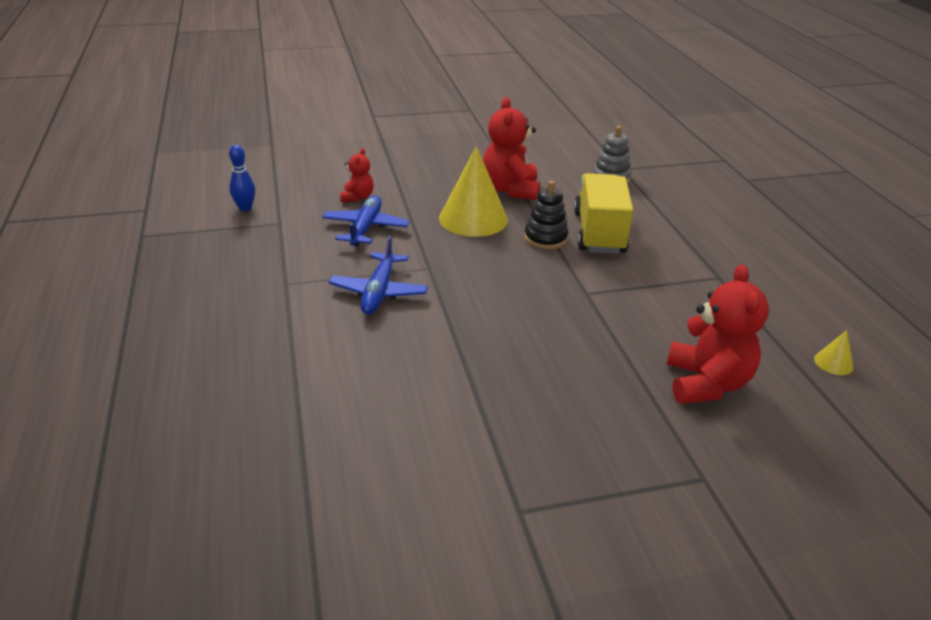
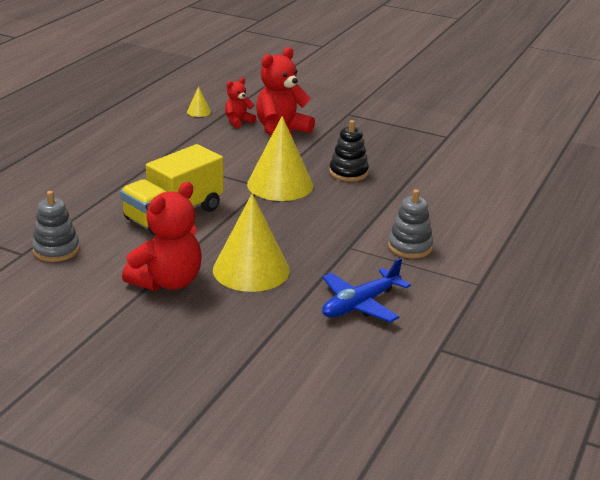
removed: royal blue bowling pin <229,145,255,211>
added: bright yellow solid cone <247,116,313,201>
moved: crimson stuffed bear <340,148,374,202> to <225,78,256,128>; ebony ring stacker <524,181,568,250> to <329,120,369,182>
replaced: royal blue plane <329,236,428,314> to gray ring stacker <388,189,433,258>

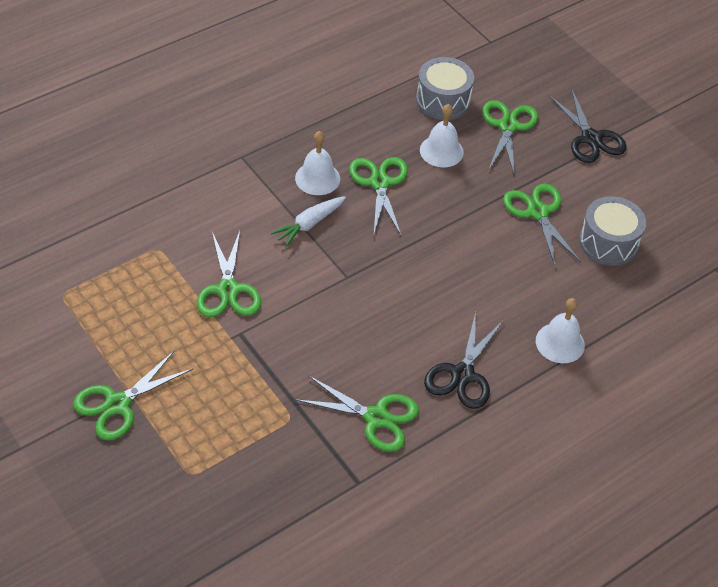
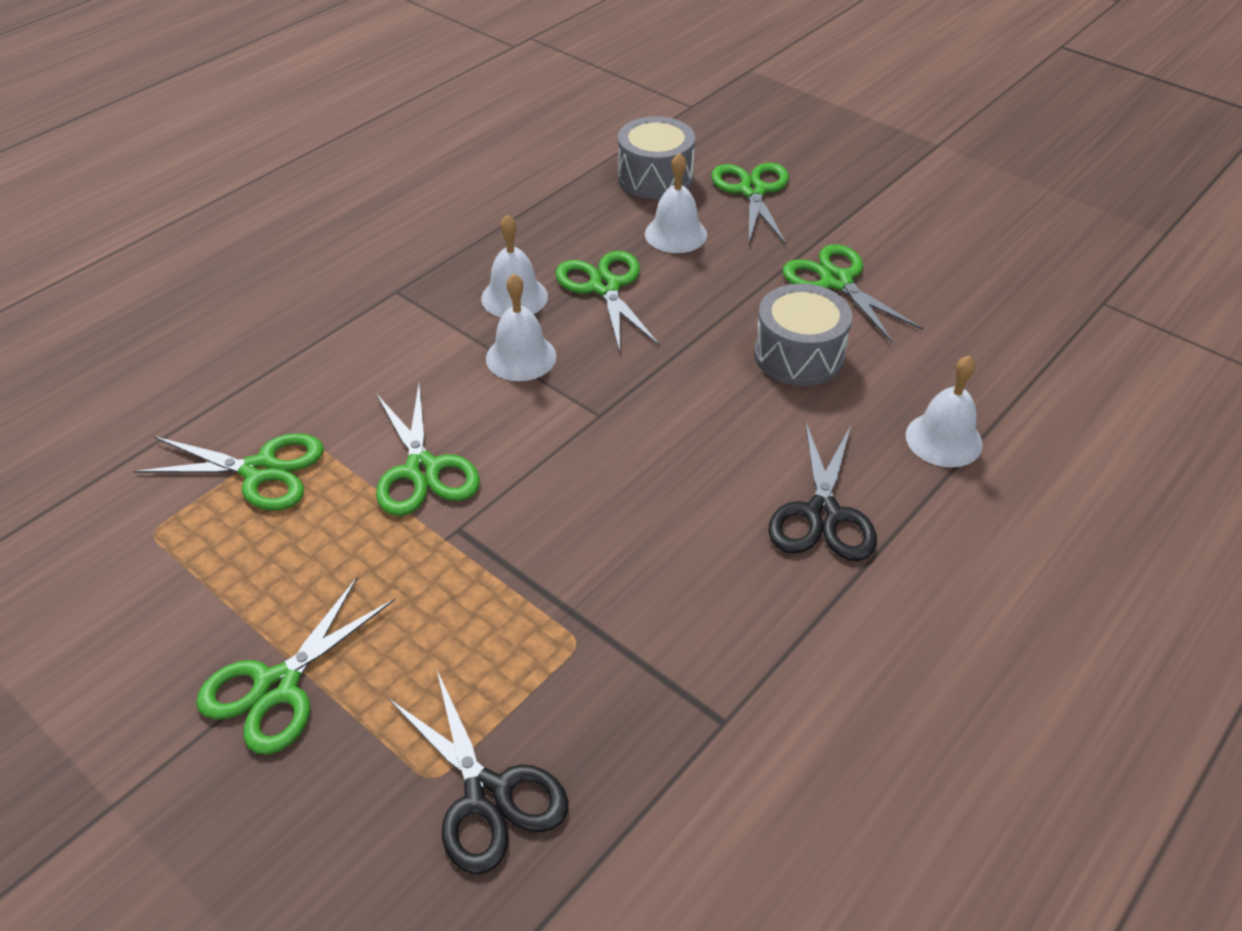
moved: leaf-green pair of scissors <295,375,419,452> to <134,433,324,511>; ebony pair of scissors <549,88,627,163> to <388,671,569,874>; gray toy drum <579,196,646,266> to <754,284,852,386>
replaced: white toy carrot <271,196,346,247> to white hand bell <486,274,556,381>

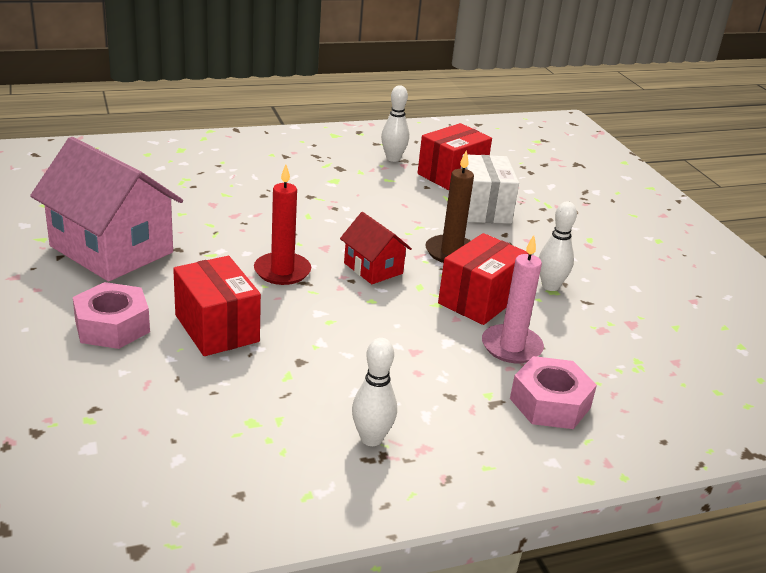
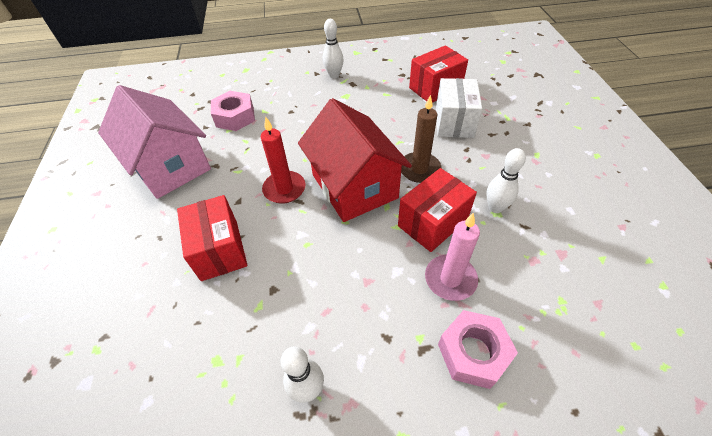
moved: pink hex nut <73,282,150,349> to <211,91,255,131>; white bowling pin <381,85,409,162> to <323,19,344,79>
resized: crimson house <340,212,412,284> = <298,98,412,222> x1.98

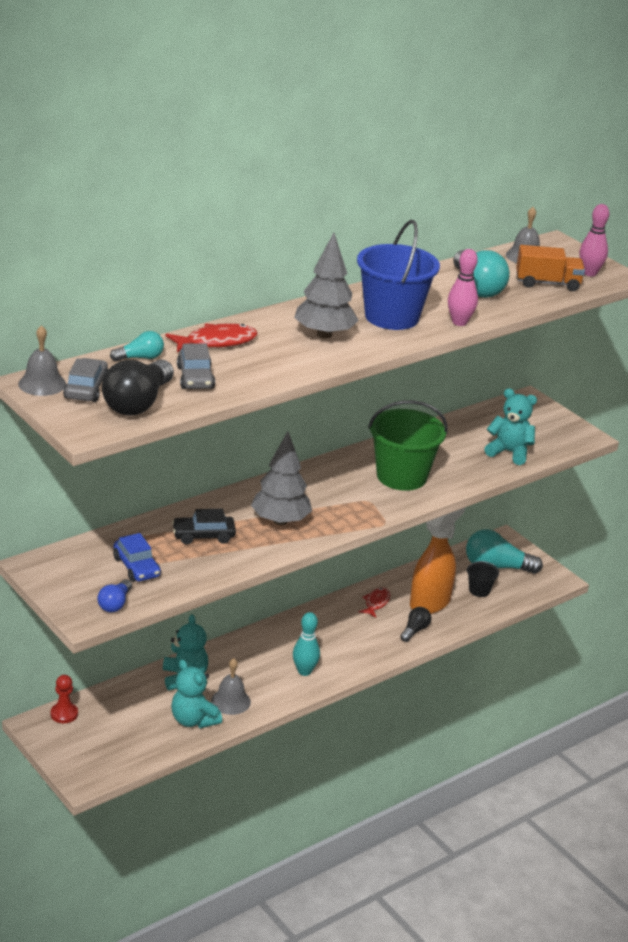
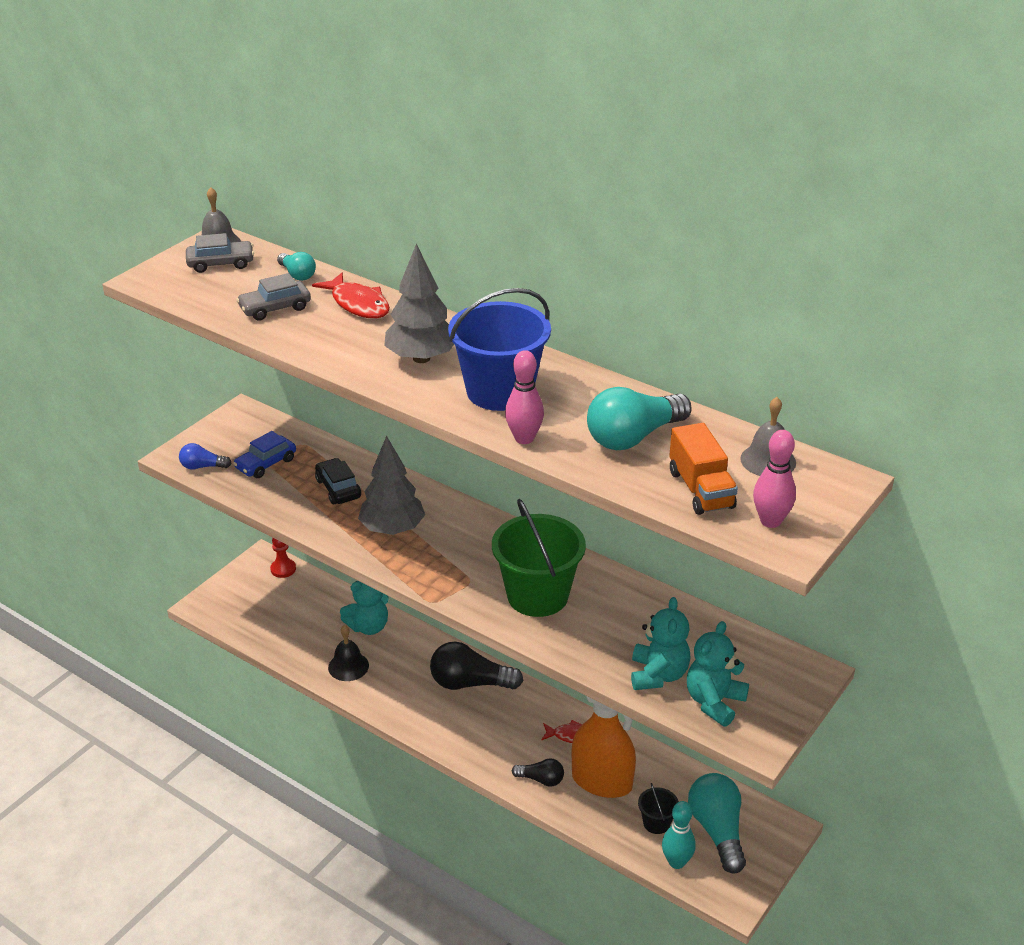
moved: ebony lightbulb <102,360,174,416> to <430,642,523,690>; aqua stuffed bear <171,659,222,728> to <687,621,749,727>; aqua bowling pin <293,612,320,676> to <662,801,696,869>
recoloured: gray hand bell <211,658,251,715> to ebony hand bell <328,625,369,681>

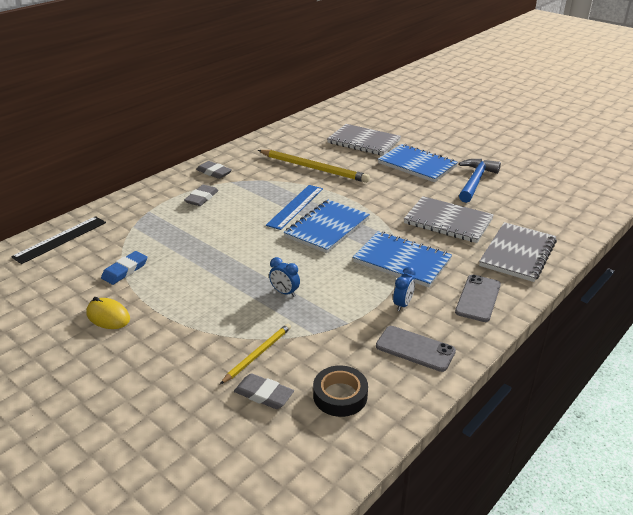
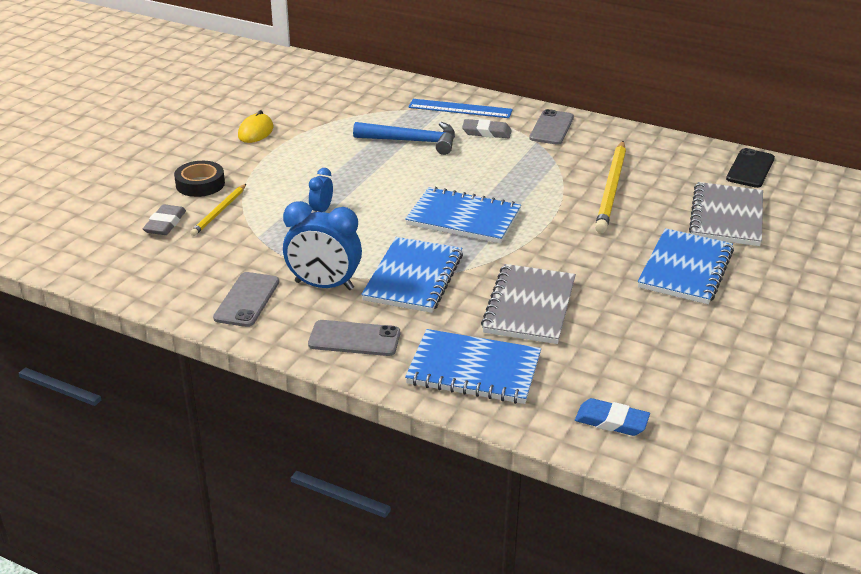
removed: ebony straightedge <11,216,106,264>
added: ebony phone <726,148,775,188>
moved: royal blue pencil eraser <101,251,147,285> to <575,398,650,436>; royal blue straightedge <266,185,323,230> to <408,99,513,118>; ebony tape <313,366,368,417> to <174,161,225,197>; royal blue hammer <459,159,501,203> to <353,122,455,155>
replaced: gray pencil eraser <196,161,232,179> to gray phone <529,109,574,145>
recoloured: gray exercise book <479,222,557,282> to royal blue exercise book <405,329,541,404>
turned: bright yellow wooden pencil <220,324,291,384> = <190,184,246,236> 90 degrees clockwise
resized: royal blue bedside clock <393,267,416,311> = <283,201,362,290> x1.95

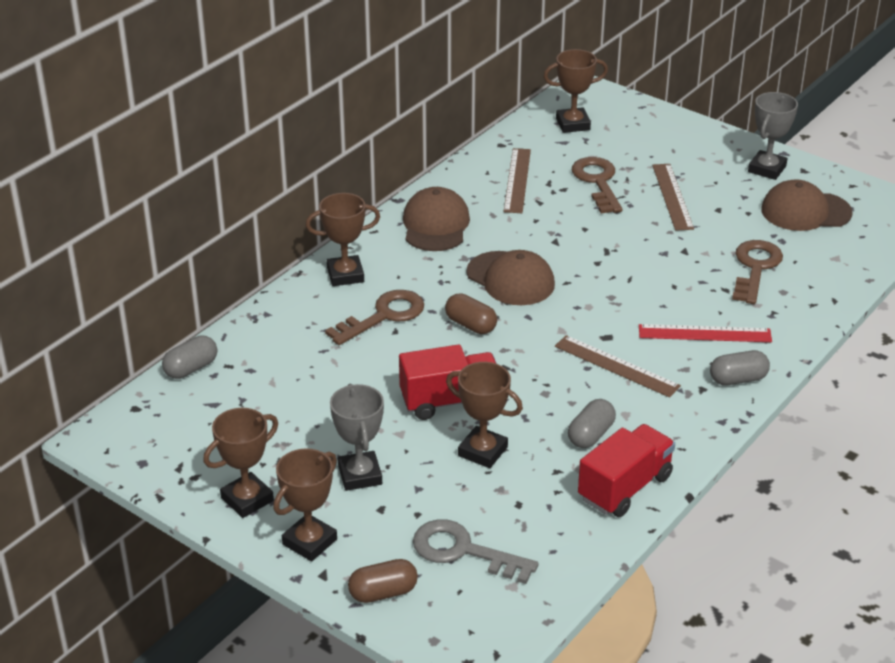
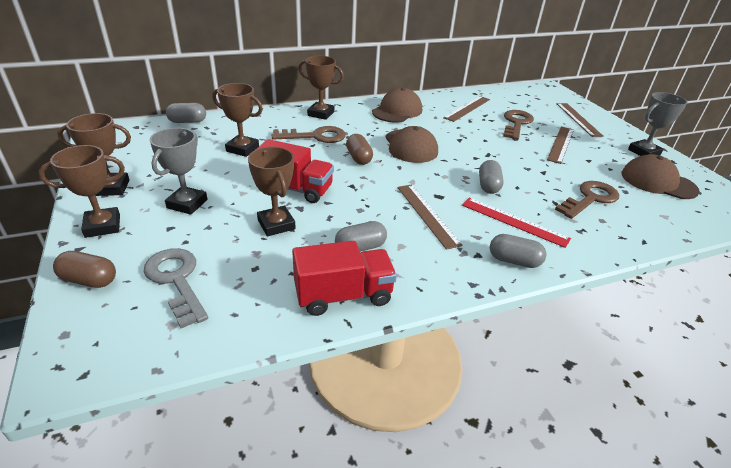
added: gray pill <479,160,504,194>; russet straightedge <557,103,604,137>
moved: russet trophy <543,49,608,133> to <213,83,263,157>

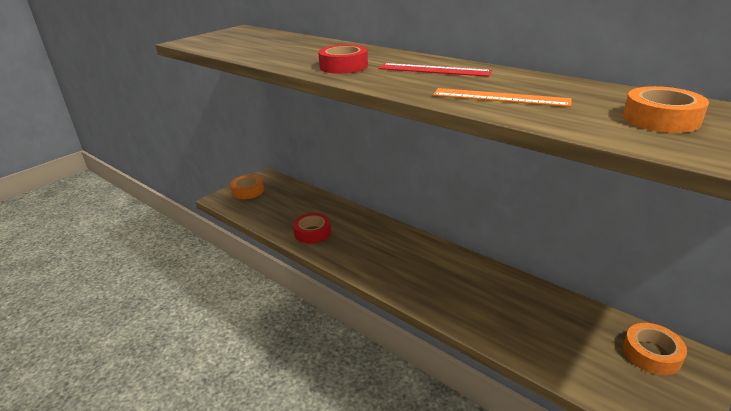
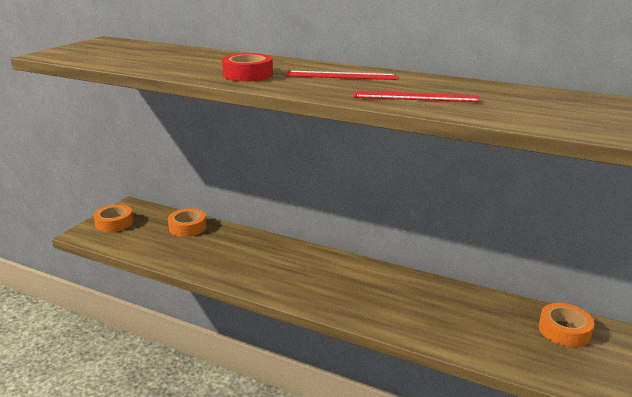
removed: crimson tape <293,213,331,244>
moved: bright orange tape <623,86,709,133> to <168,208,207,237>
recoloured: bright orange straightedge <433,88,572,107> to crimson straightedge <354,91,481,102>

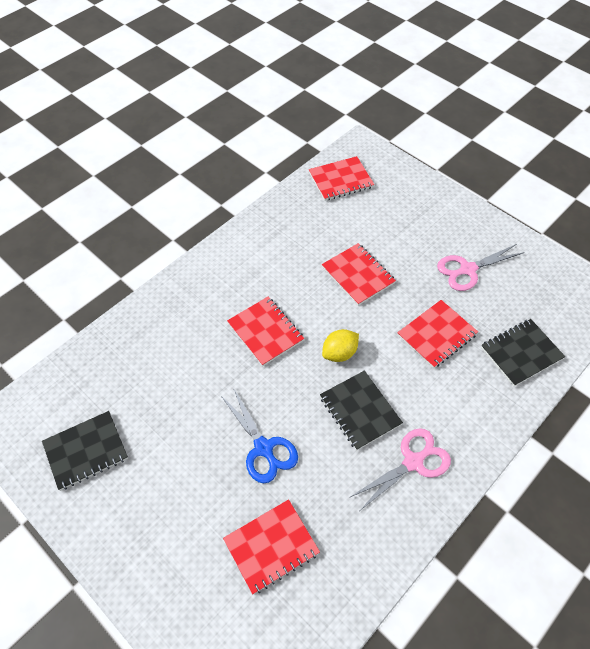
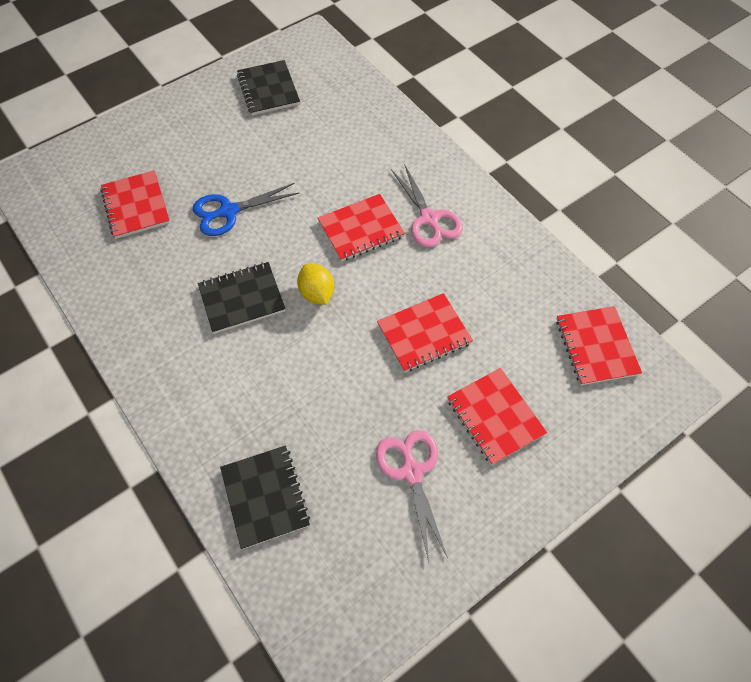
moved: pink pair of scissors <349,428,451,510> to <391,164,463,247>; crimson exercise book <397,300,478,369> to <447,368,547,465>

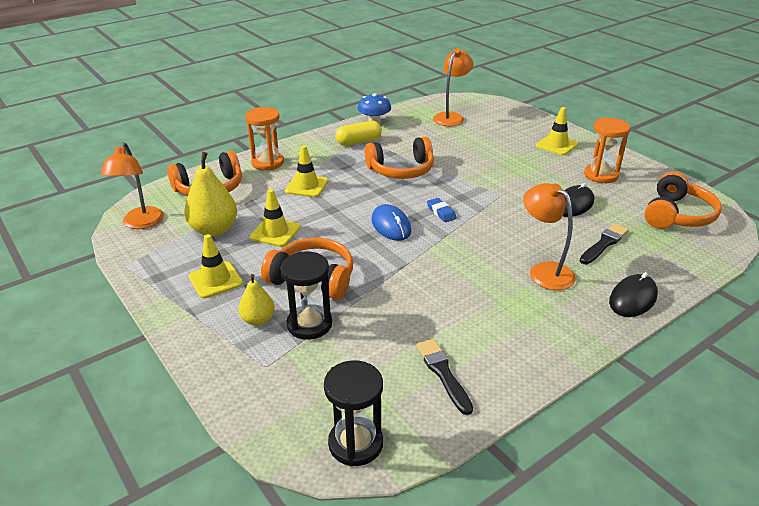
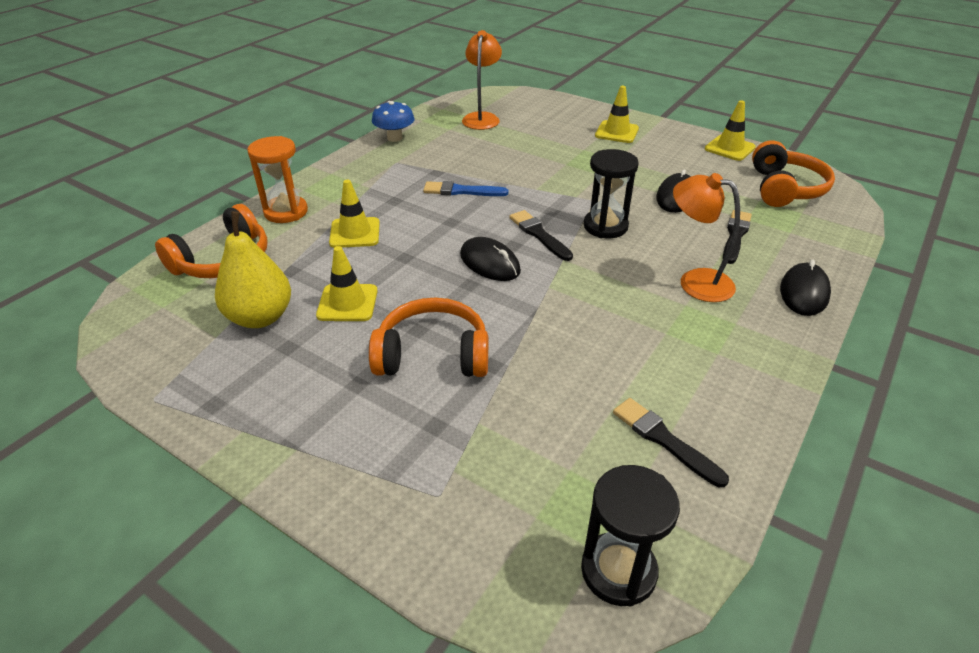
removed: bright orange lamp <100,142,164,229>; bright yellow pear <238,274,275,326>; bright yellow pill <335,121,382,146>; bright orange sandglass <584,118,630,183>
moved: bright yellow safety cone <189,234,243,299> to <705,100,756,161>; ebony sandglass <280,251,332,340> to <584,149,639,238>
replaced: bright orange headphones <365,137,434,179> to royal blue paint brush <423,181,508,196>; royal blue pencil eraser <427,198,456,222> to ebony paint brush <510,210,573,261>
recoloured: royal blue mouse <372,204,411,241> to ebony mouse <460,237,521,281>

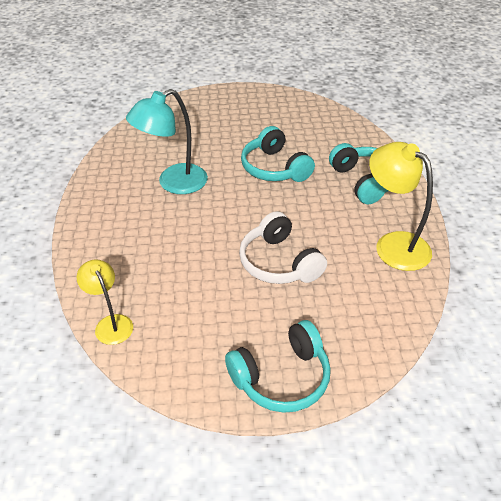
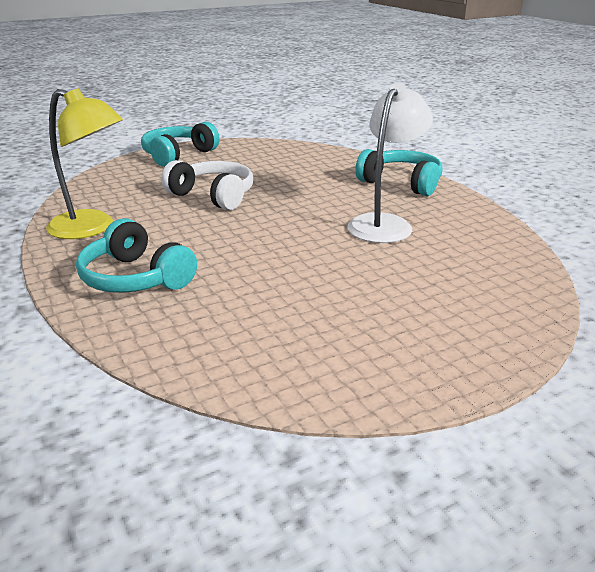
removed: bright yellow lamp <77,259,133,345>
moved: aqua headphones <241,126,315,182> to <355,149,442,196>
recoloured: aqua lamp <126,89,208,194> to white lamp <347,82,433,243>

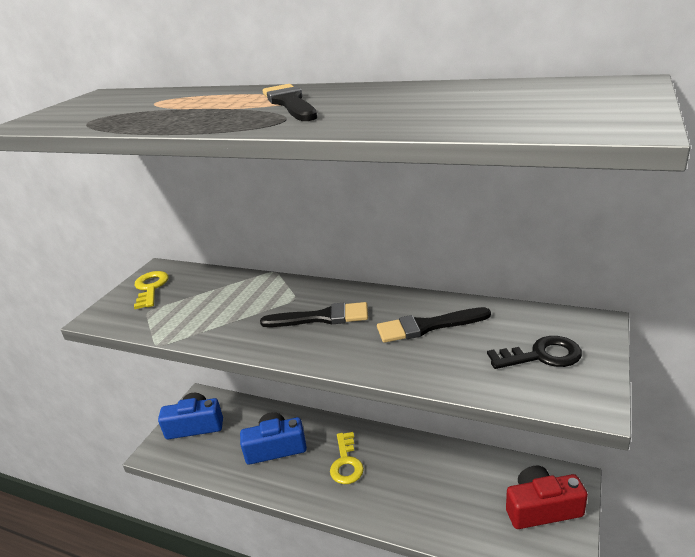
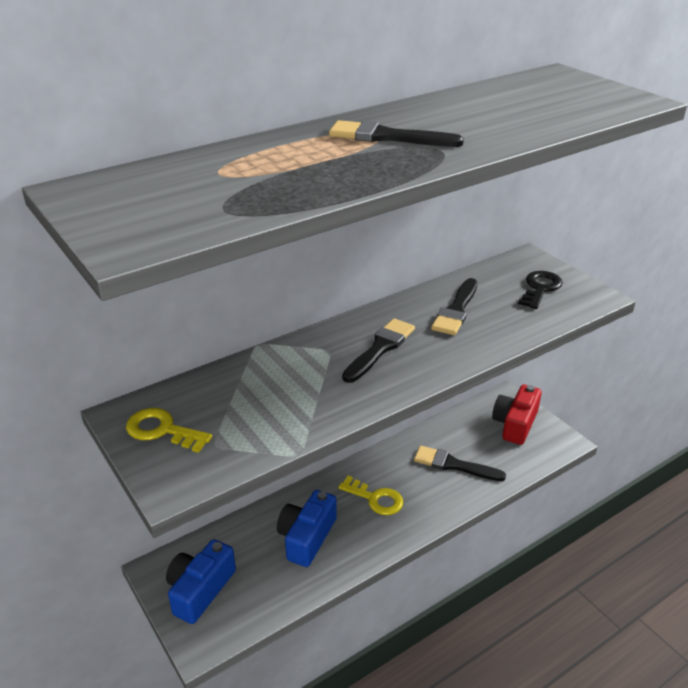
added: ebony paint brush <414,446,506,481>

